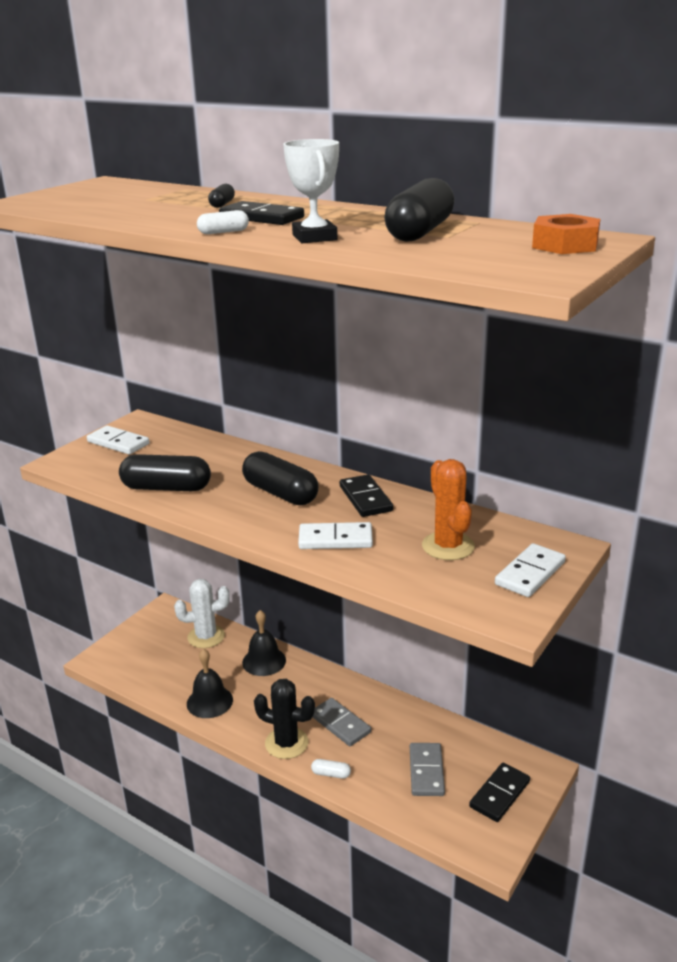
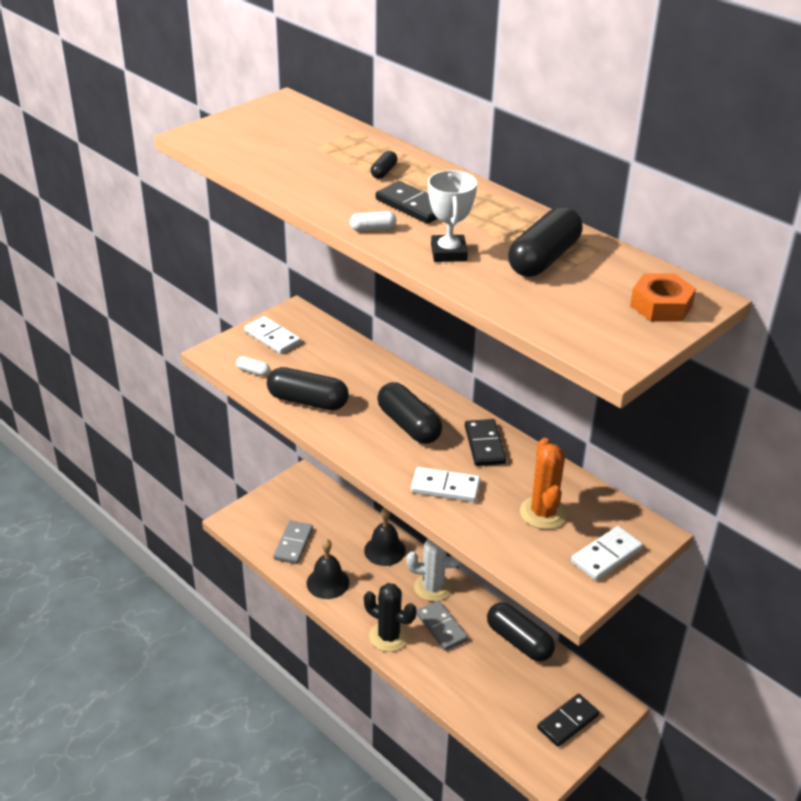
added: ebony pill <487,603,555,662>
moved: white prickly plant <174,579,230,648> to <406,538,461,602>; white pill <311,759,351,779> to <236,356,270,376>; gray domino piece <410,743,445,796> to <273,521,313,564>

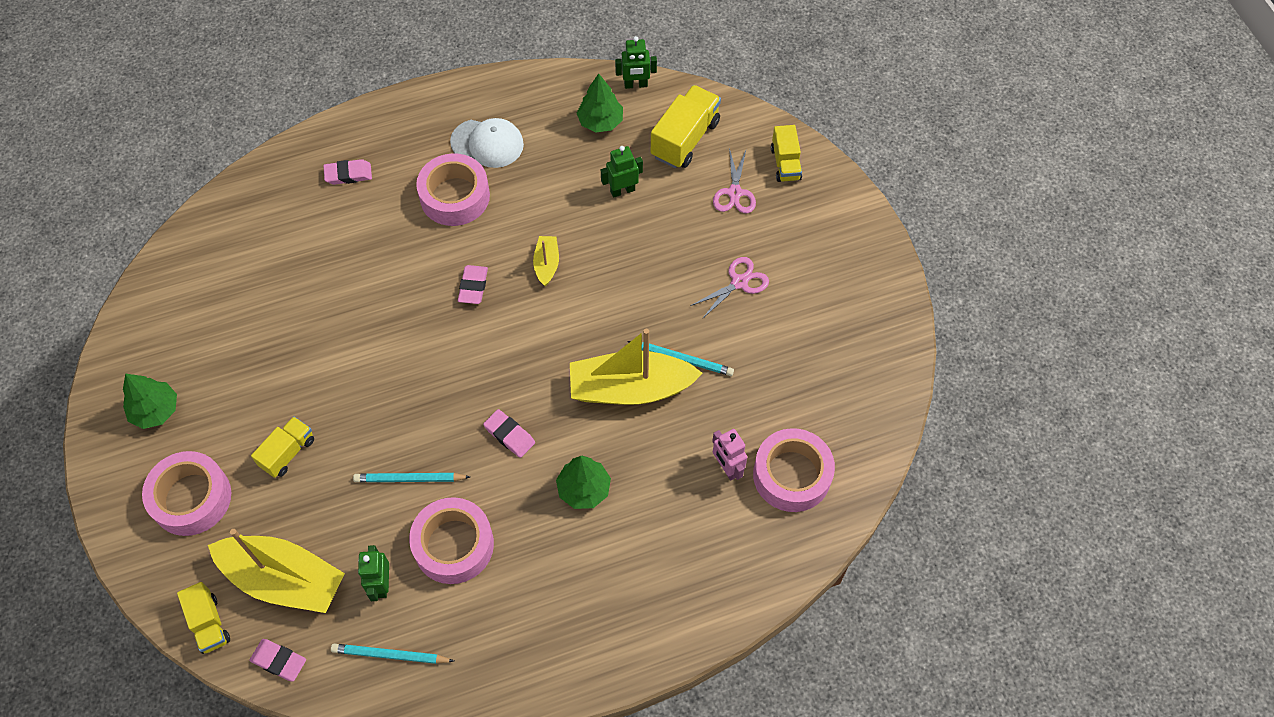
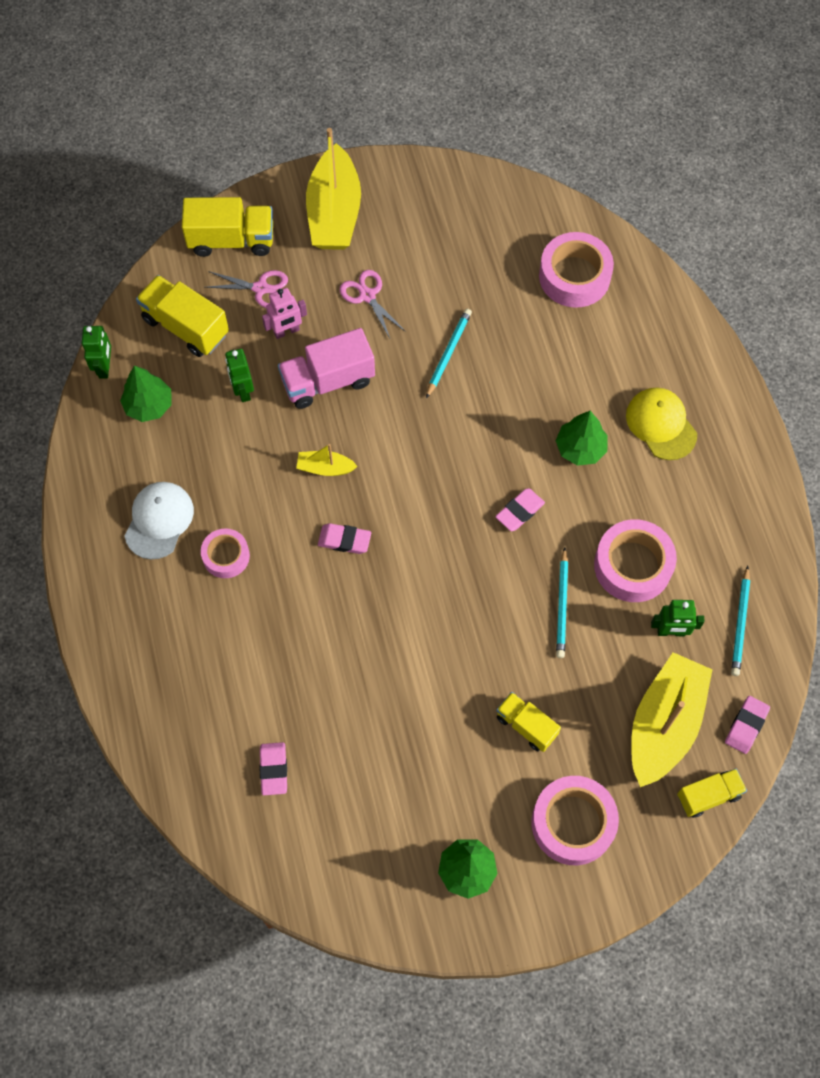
added: pink lorry <278,328,375,409>; bright yellow cap <626,387,697,460>
moved: pink pencil eraser <323,159,372,185> to <259,742,287,795>; bright yellow sailboat <570,329,703,405> to <306,128,361,250>; pink robot figure <712,429,747,480> to <262,288,307,339>
resized: pink tape <416,154,490,226> = <201,528,250,578> x0.60; bright yellow lorry <771,125,802,182> = <182,197,273,257> x1.60

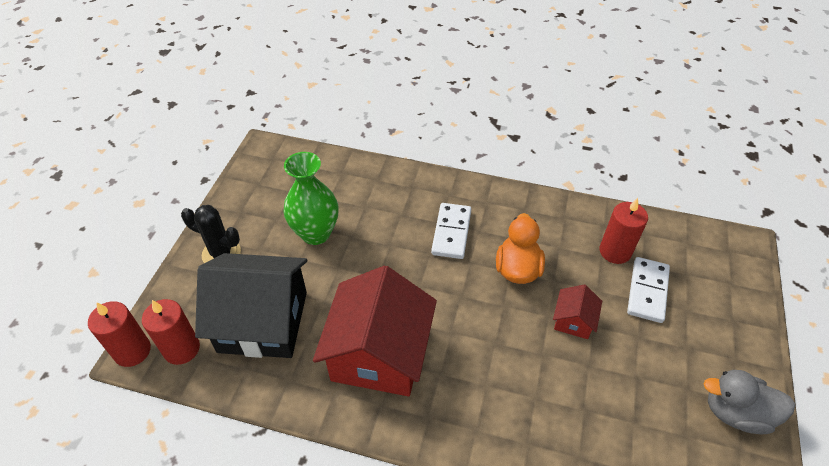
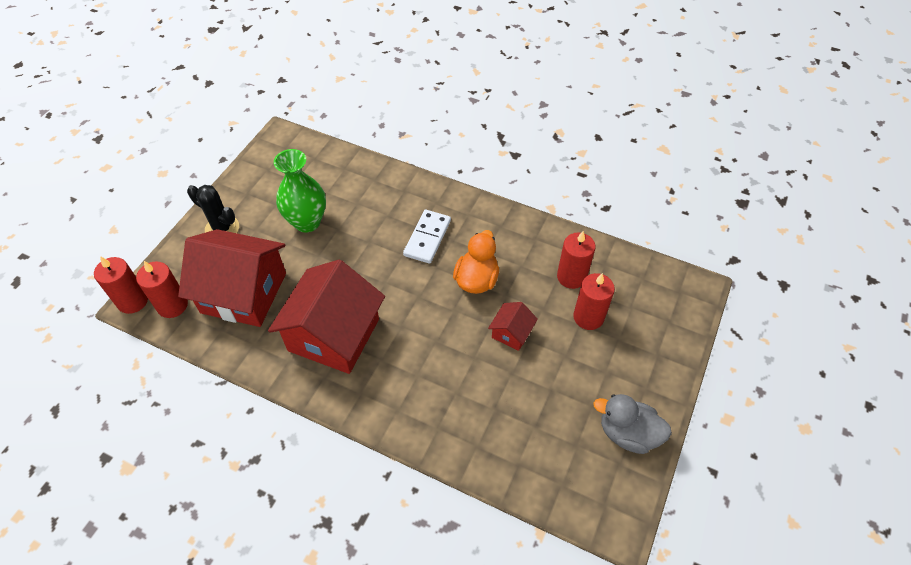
replaced: white domino piece <627,257,670,323> to crimson pillar candle <573,273,615,330>
recoloured: ebony house <195,253,307,358> to crimson house <178,229,286,327>

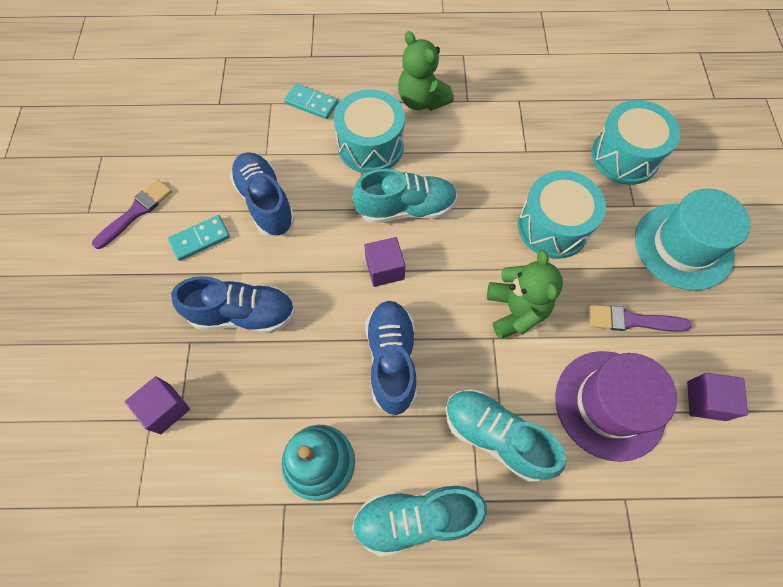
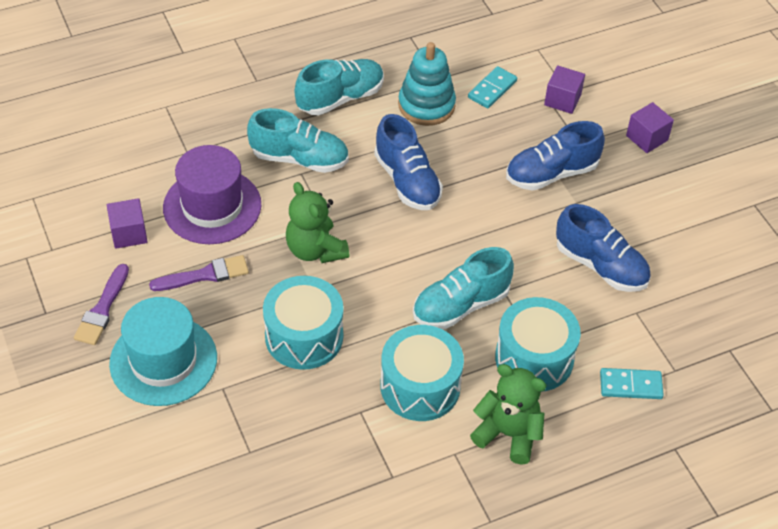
moved: royal purple paint brush <92,179,172,249> to <74,264,129,345>; aqua domino piece <168,215,230,261> to <468,66,517,109>; royal purple block <364,237,405,287> to <626,102,674,153>; aqua toy drum <591,100,680,185> to <380,325,464,421>

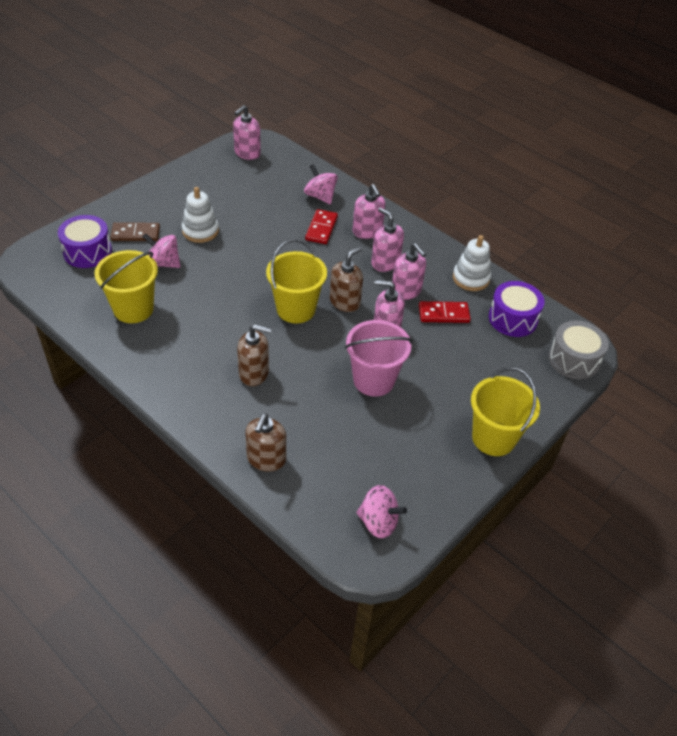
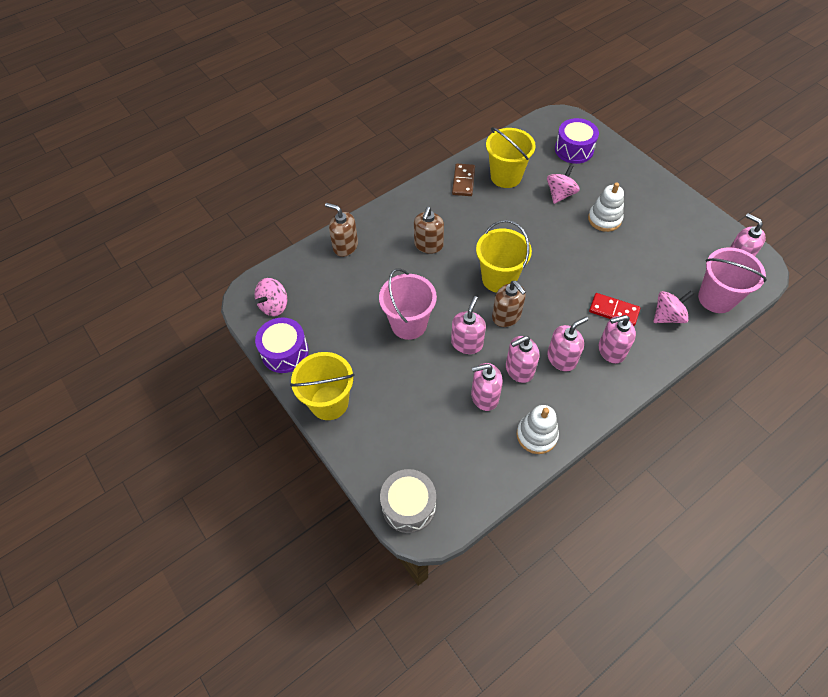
added: pink pail <698,248,767,313>
moved: russet domino piece <110,222,160,241> to <452,164,475,196>; royal purple toy drum <489,281,544,337> to <255,318,309,373>
replaced: crimson domino piece <419,301,471,323> to pink soap pump <471,363,503,411>

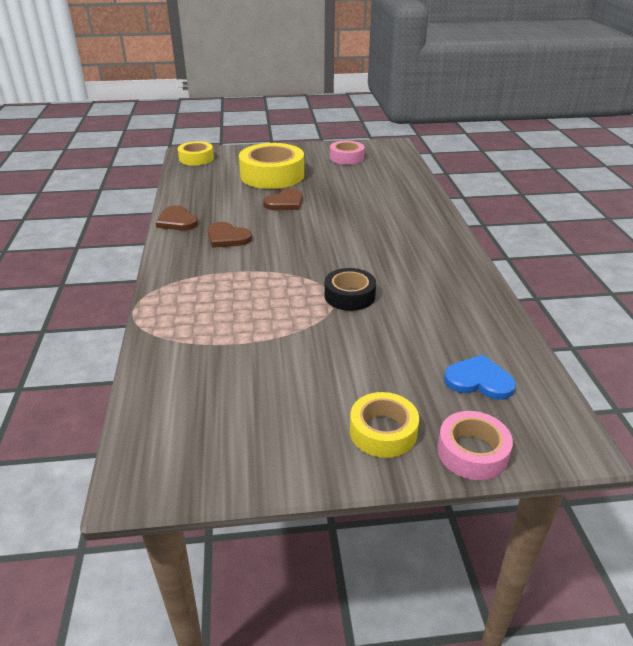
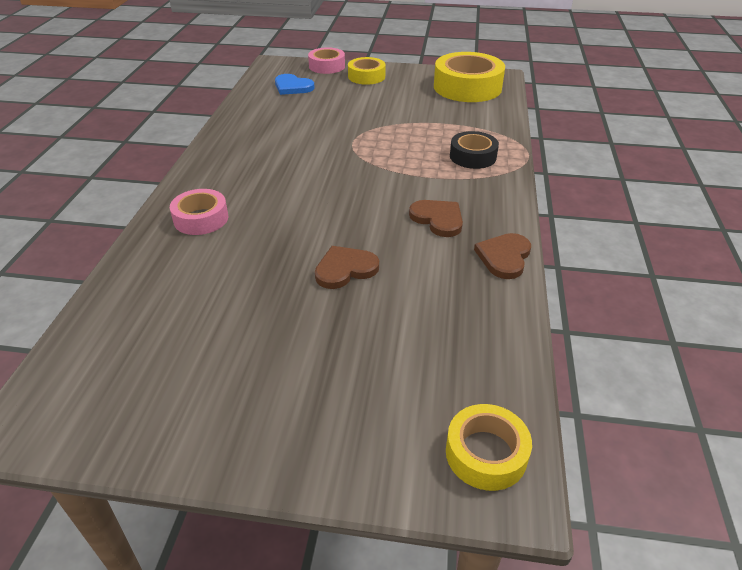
moved: bright yellow tape <239,143,304,189> to <434,52,505,102>; ebony tape <324,268,376,311> to <450,131,499,169>; pink tape <330,141,364,165> to <170,189,228,235>
turned: russet love heart <156,205,198,230> = <474,233,531,279> 135 degrees counterclockwise

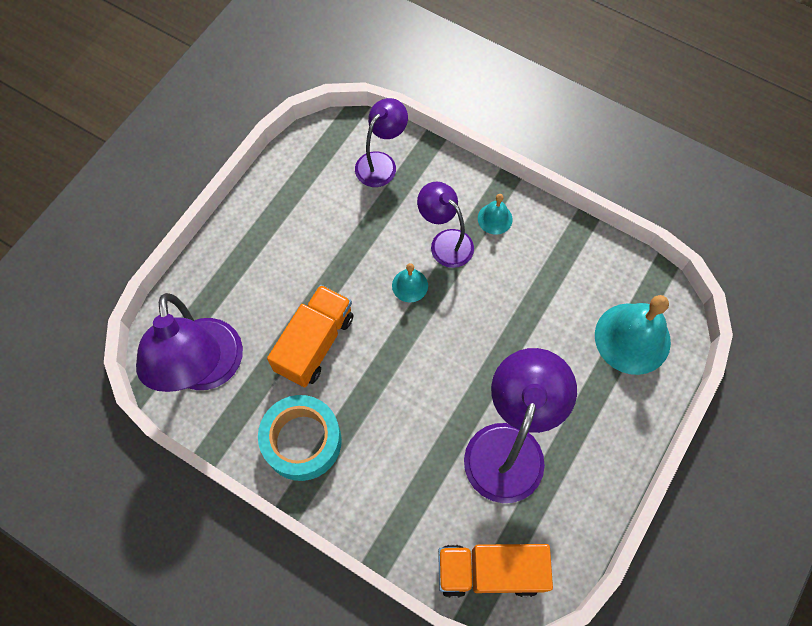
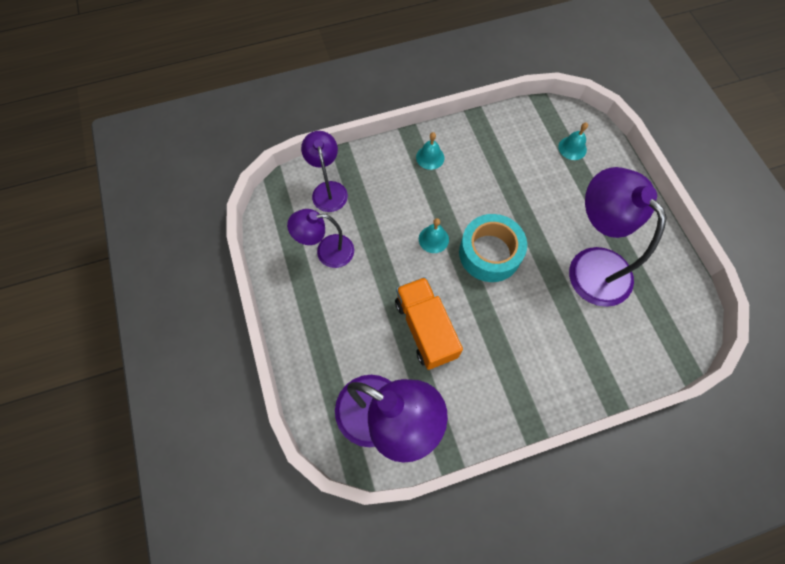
removed: bright orange lorry <438,544,553,598>
moved: aqua tape <258,395,342,481> to <459,214,527,282>; royal purple lamp <417,181,474,268> to <287,209,354,268>
resized: aqua hand bell <595,295,671,375> = <558,122,588,160> x0.49

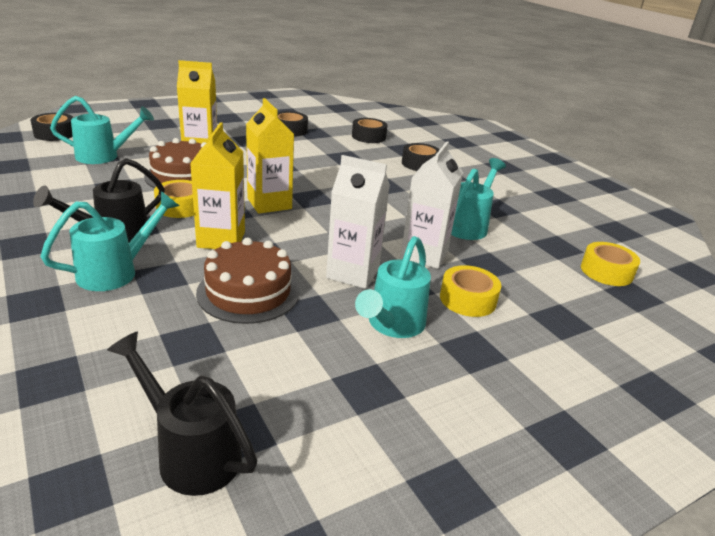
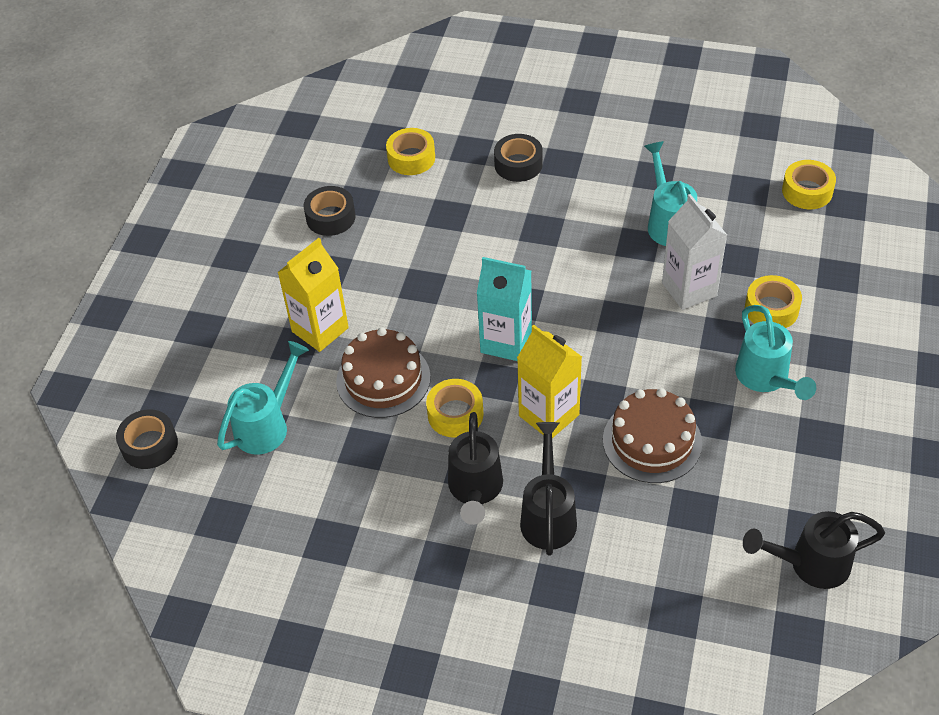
removed: white carton <326,155,390,289>
recoloured: aqua watering can <40,191,179,291> to ebony watering can <520,422,577,556>; bright yellow carton <246,98,294,214> to aqua carton <477,257,532,361>; ebony tape <352,118,387,143> to bright yellow tape <386,128,435,175>

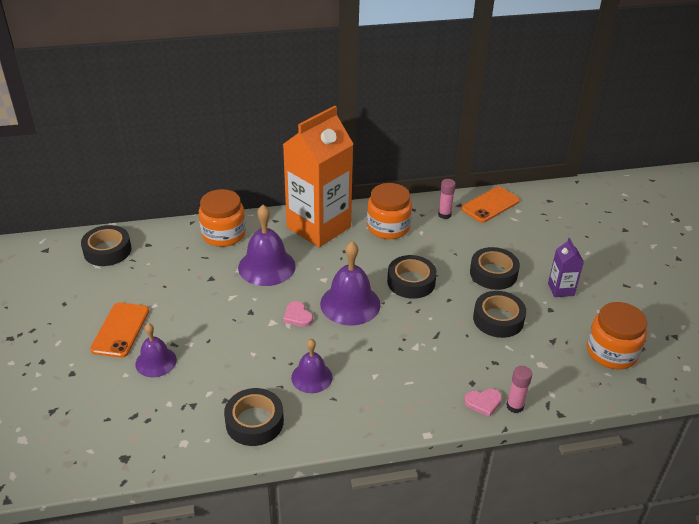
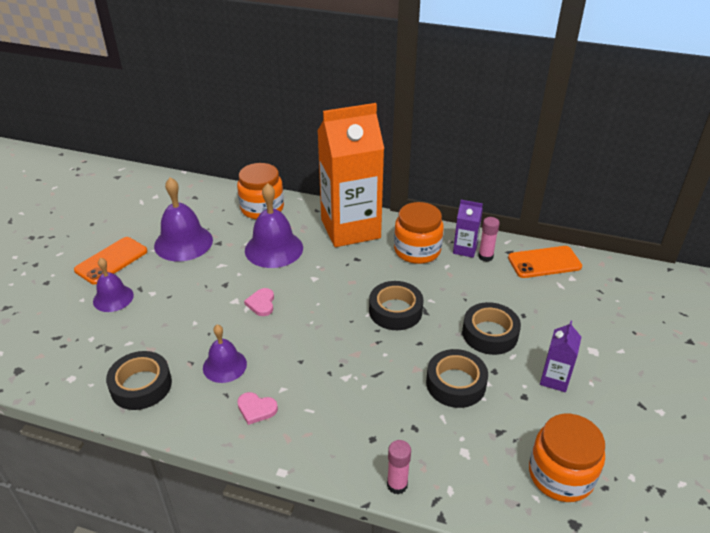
removed: ebony tape <81,225,131,266>
added: royal purple carton <453,200,483,258>
moved: royal purple hand bell <320,241,380,326> to <154,177,213,261>; pink love heart <464,388,502,417> to <237,392,278,425>

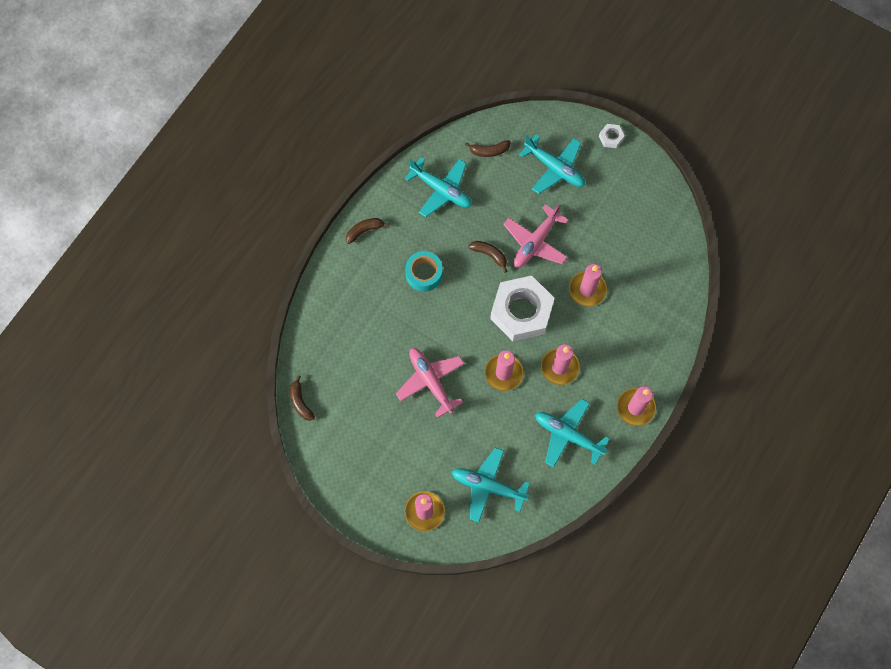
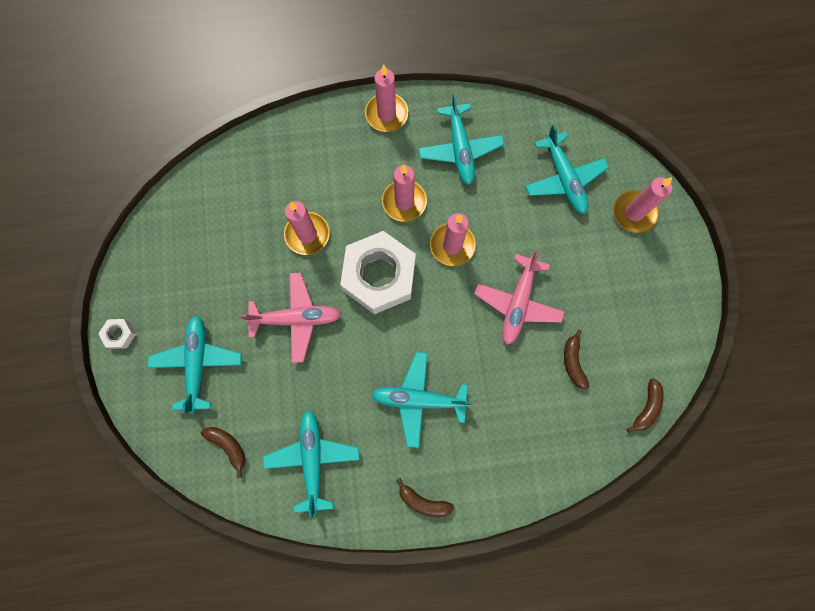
moved: russet toy banana <468,241,507,273> to <564,329,589,389>
replaced: aqua tape <405,251,443,292> to aqua plane <371,352,472,448>

